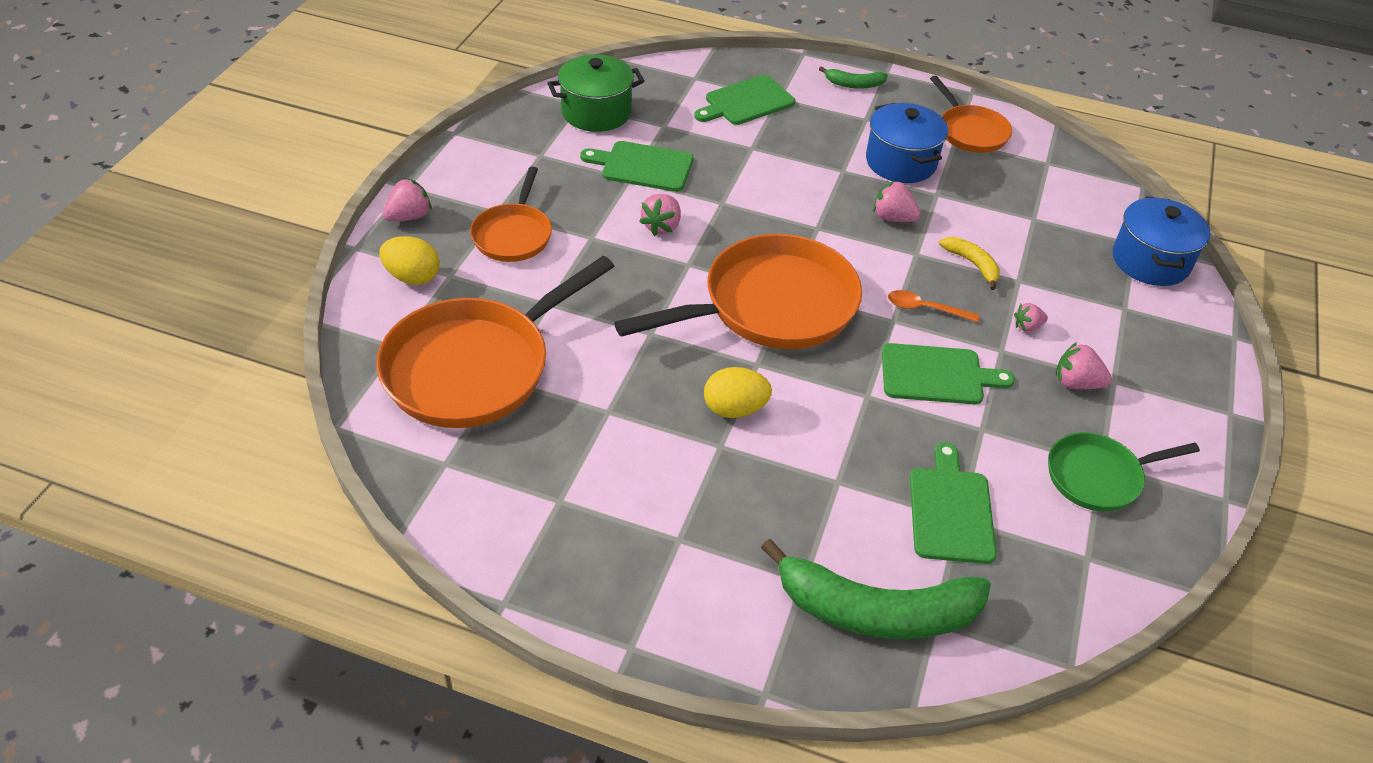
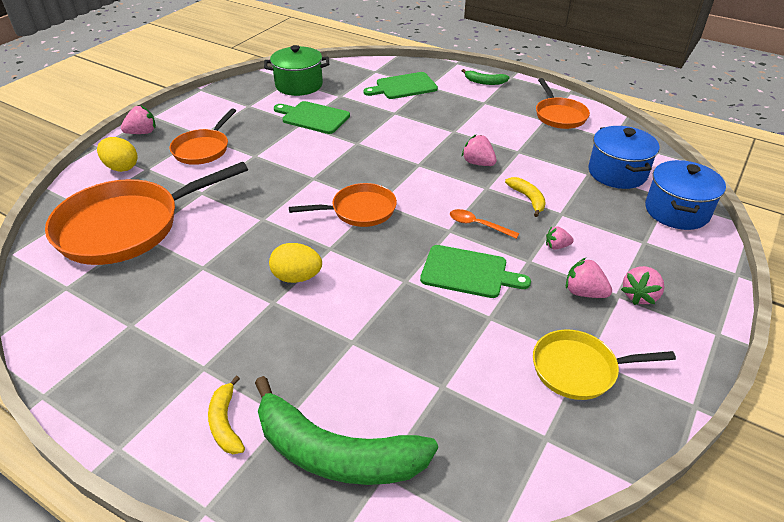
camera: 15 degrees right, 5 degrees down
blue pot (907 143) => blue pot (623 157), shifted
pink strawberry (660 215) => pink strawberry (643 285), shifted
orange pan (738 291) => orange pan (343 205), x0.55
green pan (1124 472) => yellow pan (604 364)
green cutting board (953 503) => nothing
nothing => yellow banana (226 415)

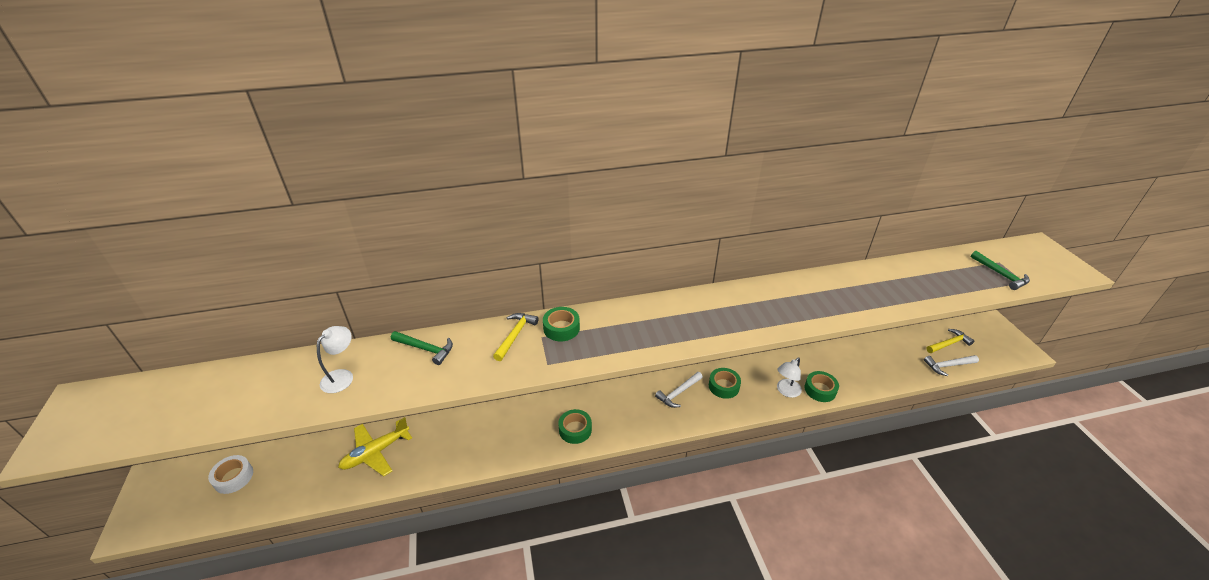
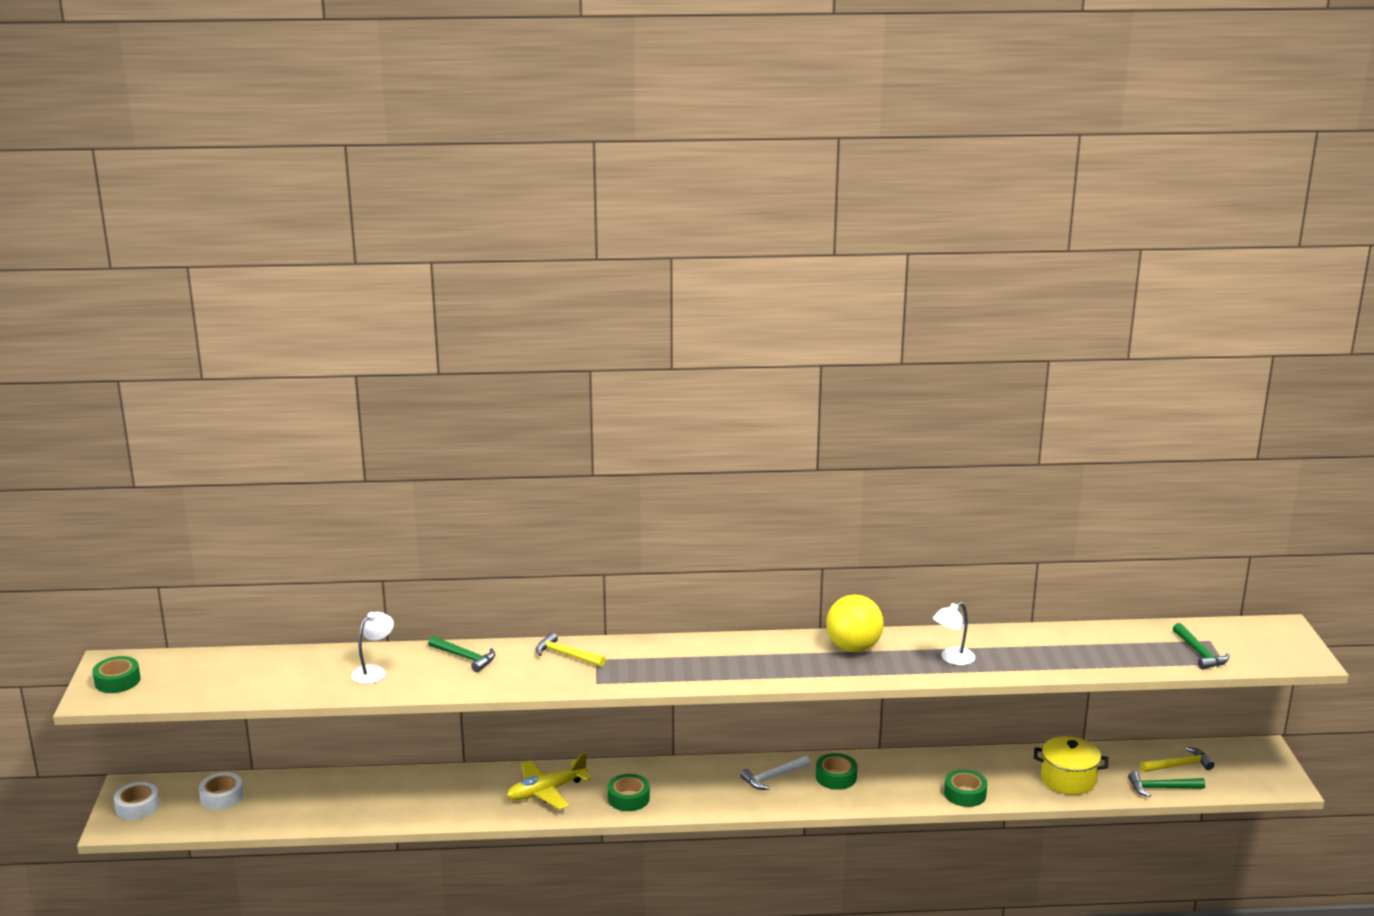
camera: 10 degrees right, 15 degrees down
green tape (561 324) => green tape (116 674), shifted
yellow hammer (516 337) => yellow hammer (571 649), 90 degrees counterclockwise
white hammer (951 365) => green hammer (1166 784)
white lamp (789 377) => white lamp (954 633), shifted
yellow plane (375 446) => yellow plane (549 781), shifted
nothing => yellow ball (855 623)
nothing => yellow pot (1071 765)
nothing => white tape (137 801)

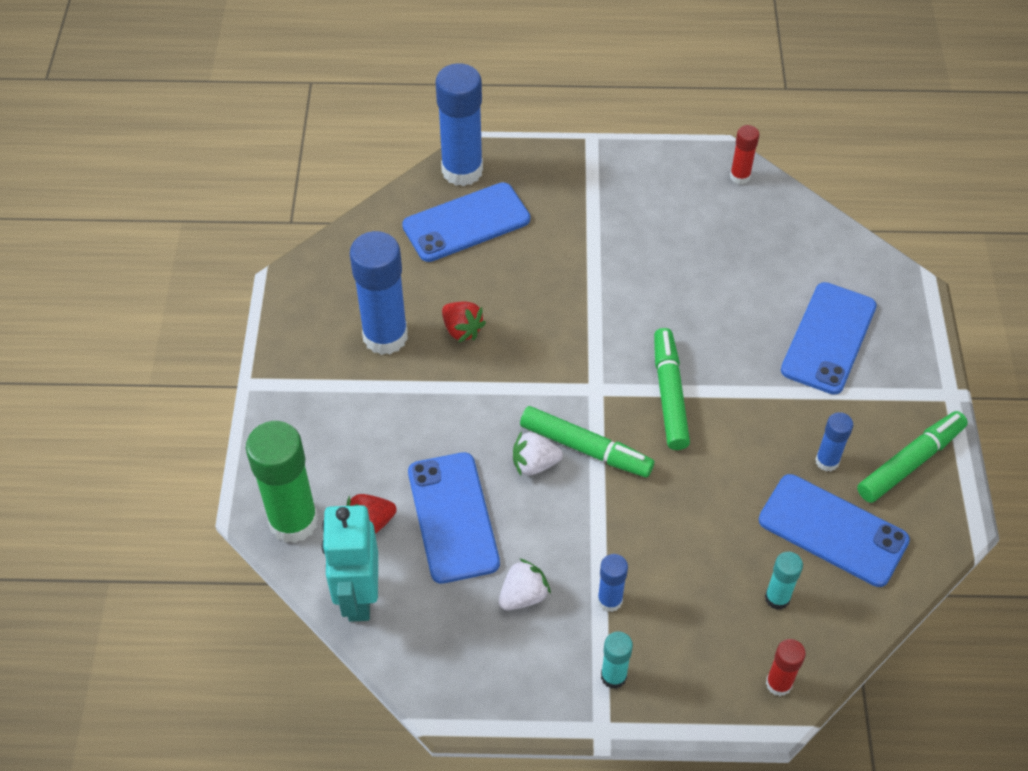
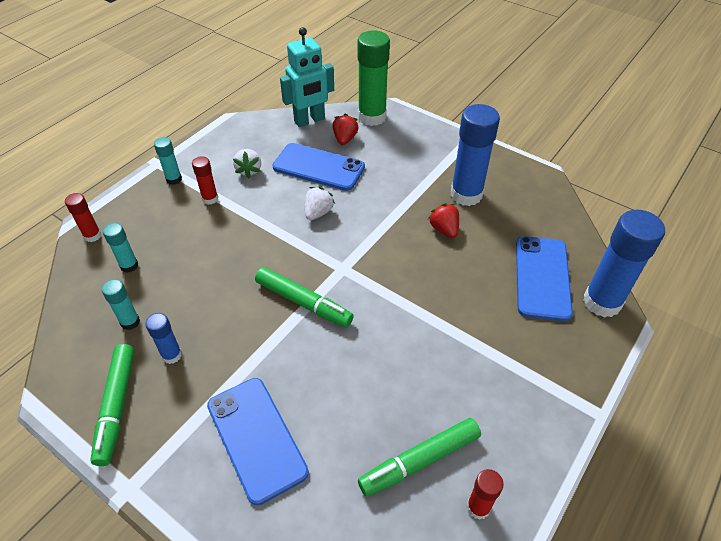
camera: 125 degrees right, 5 degrees down
red strawberry (464 322) => red strawberry (443 220), 75 degrees clockwise
green marker (587 441) => green marker (419 457), shifted
blue phone (834 530) => turquoise glue stick (121 304)
turquoise robot (349 563) => turquoise robot (307 77), 120 degrees clockwise
blue glue stick (613 583) => red glue stick (205 180)

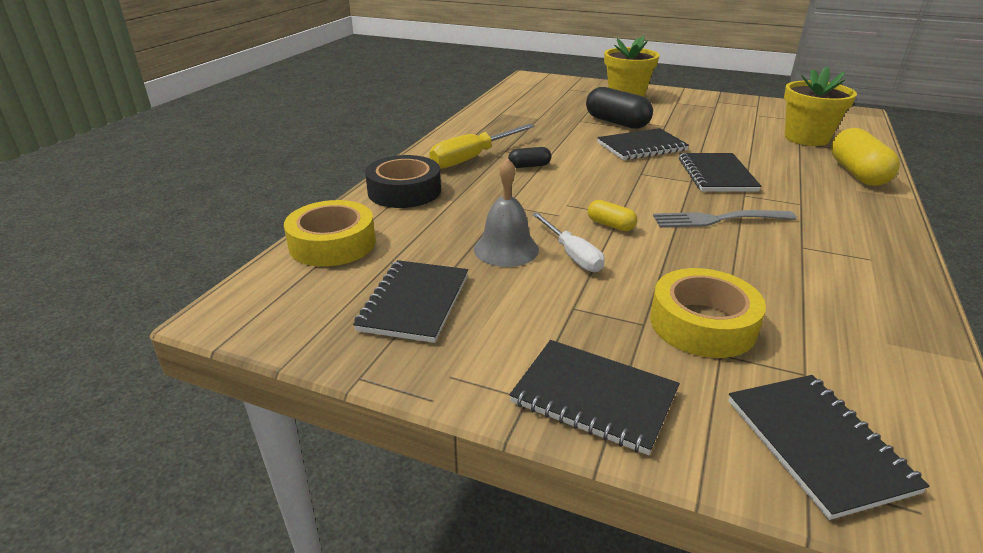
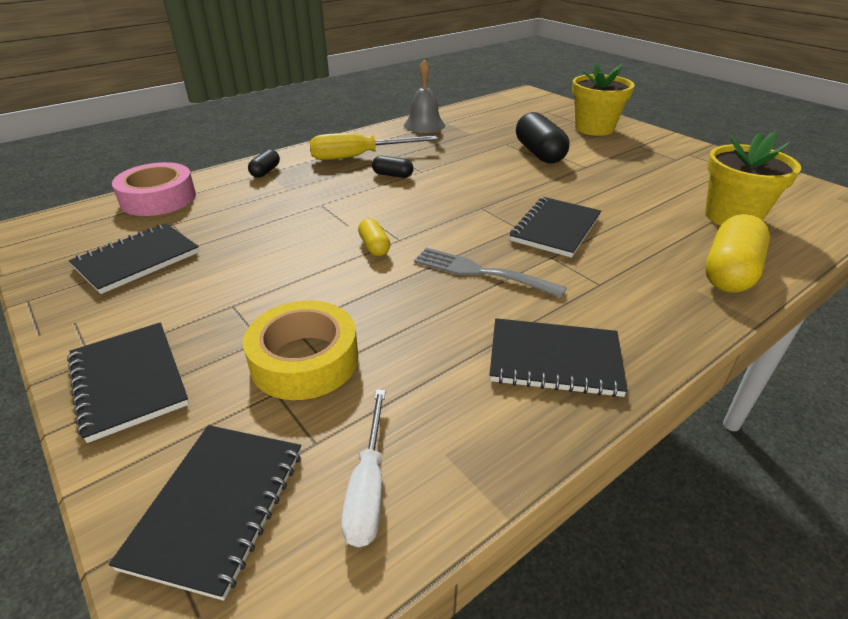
camera: 30 degrees right, 5 degrees up
black notebook (643 144) => black notebook (559 357), shifted
black tape (403 181) => black capsule (264 163)
grey bell (506 212) => grey bell (424 96), shifted
yellow tape (330 233) => pink tape (154 189)
white screwdriver (568 242) => white screwdriver (363 468), shifted

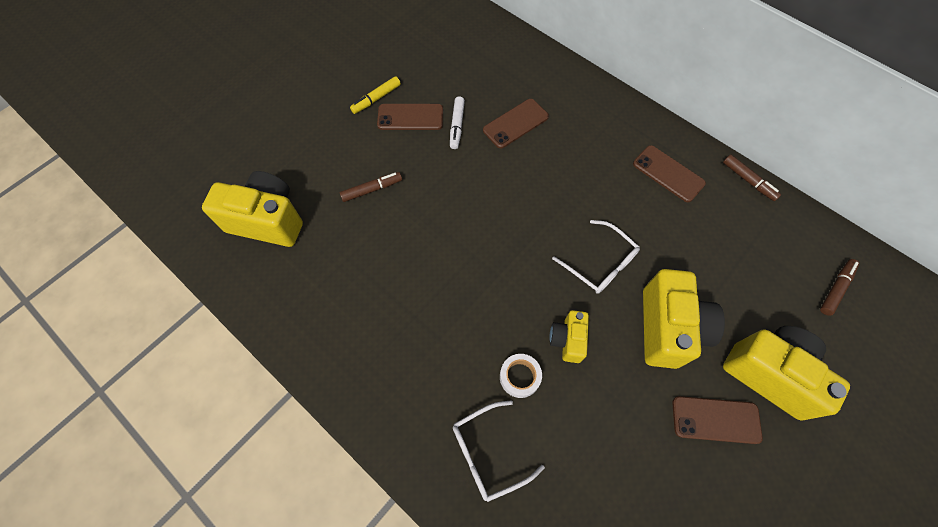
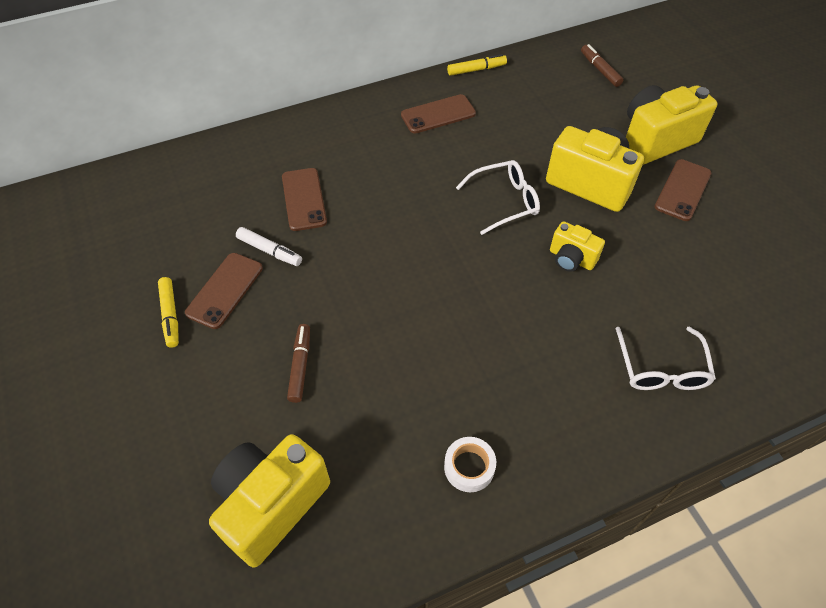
camera: 65 degrees left, 10 degrees down
brown marker (752 178) => yellow marker (477 65)
white tape (521 376) => white tape (470 464), shifted

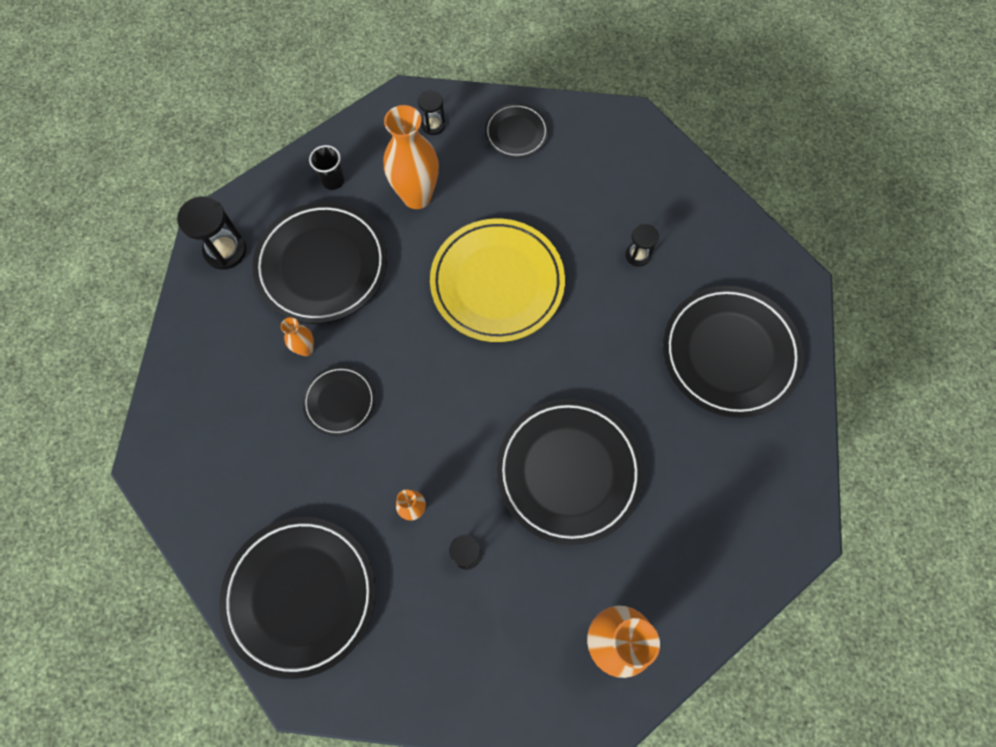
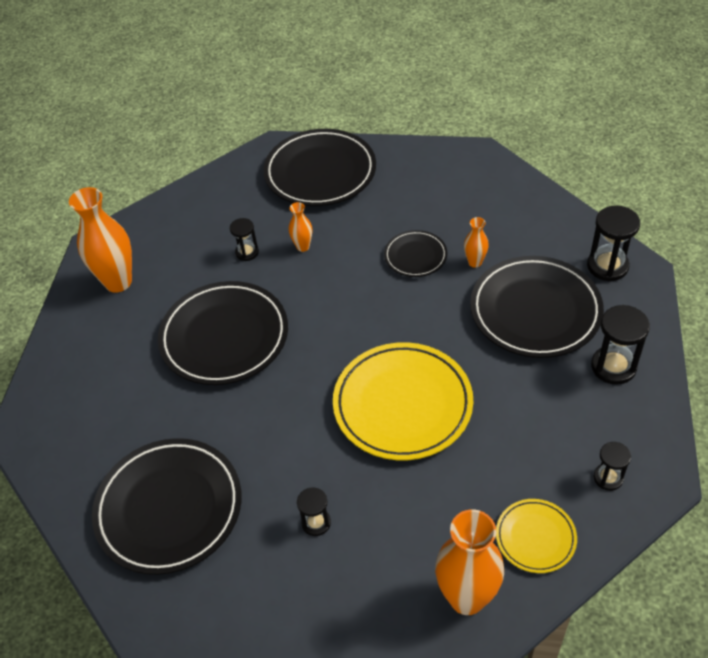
camera: 140 degrees right, 20 degrees down
black plate (517 130) => yellow plate (536 536)
orange vase (411 157) => orange vase (469 562), shifted
black cup (326 167) => black hourglass (620 345)

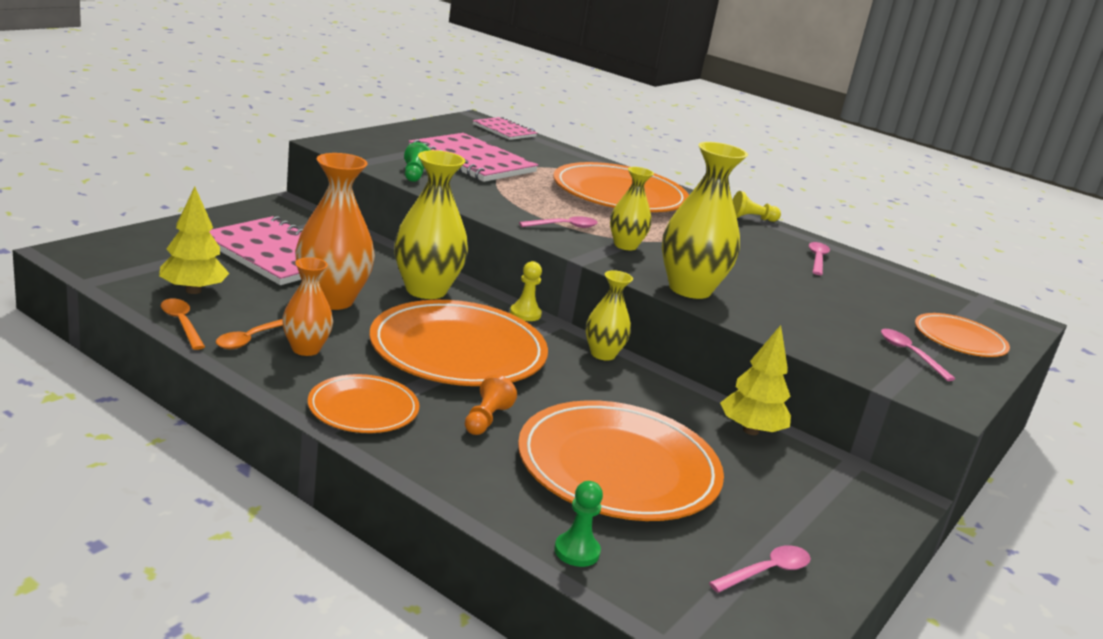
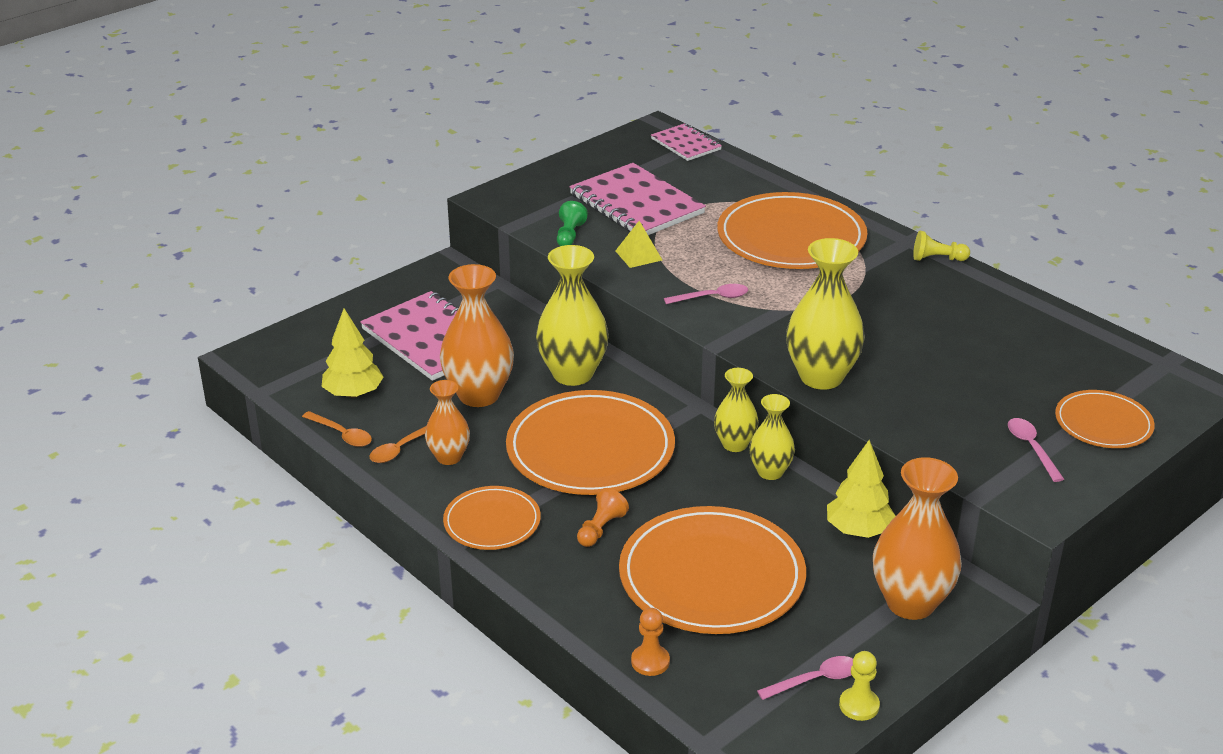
camera: 15 degrees right, 10 degrees up
yellow vase (632 209) => yellow vase (772 437), shifted
pink spoon (819 258) => nothing
yellow pawn (526 291) => yellow pawn (859 686), shifted
orange spoon (183 324) => orange spoon (337 429), 150 degrees clockwise
green pawn (578 524) => orange pawn (650 642)
nothing => yellow pyramid (638 244)
nothing => orange vase (917 538)

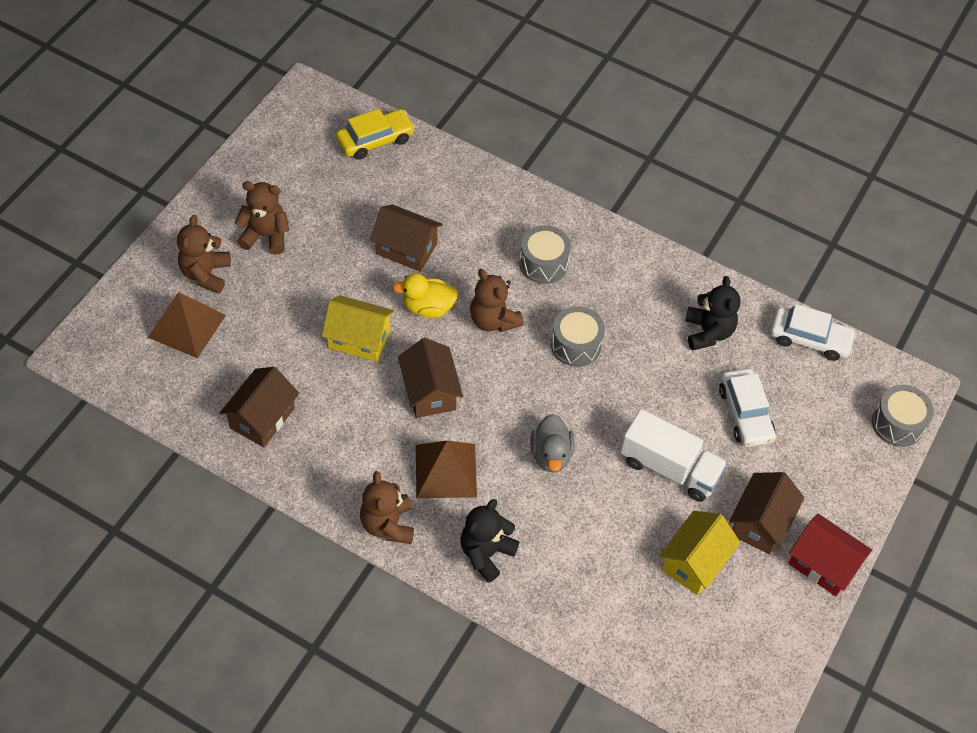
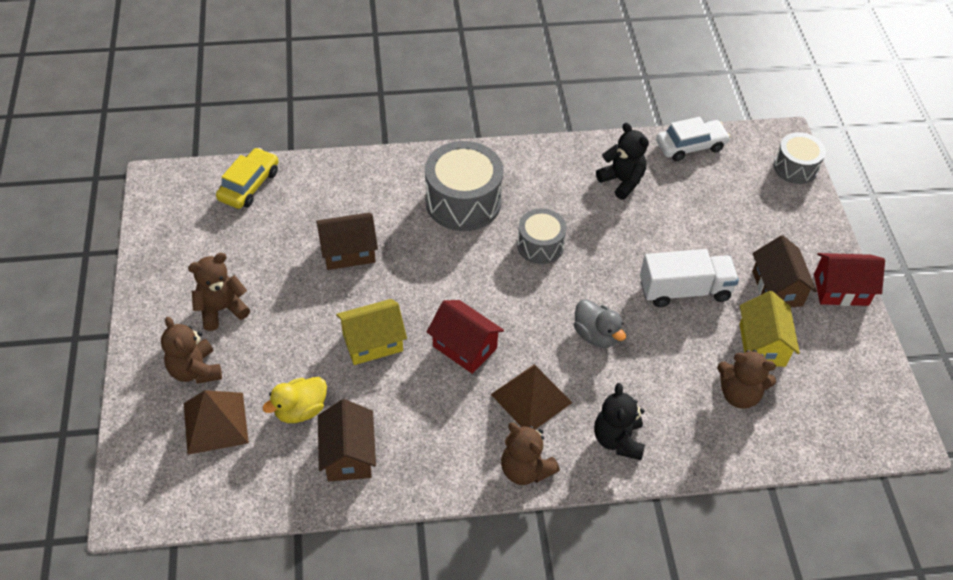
camera: 35 degrees left, 5 degrees down
grey drum (545 254) => grey drum (464 186), x1.66
brown teddy bear (497 300) => brown teddy bear (746 379), shifted
yellow duck (425 295) => yellow duck (294 400), shifted
brown house (430 378) => red house (465 337)
white car (747 407) => nothing

